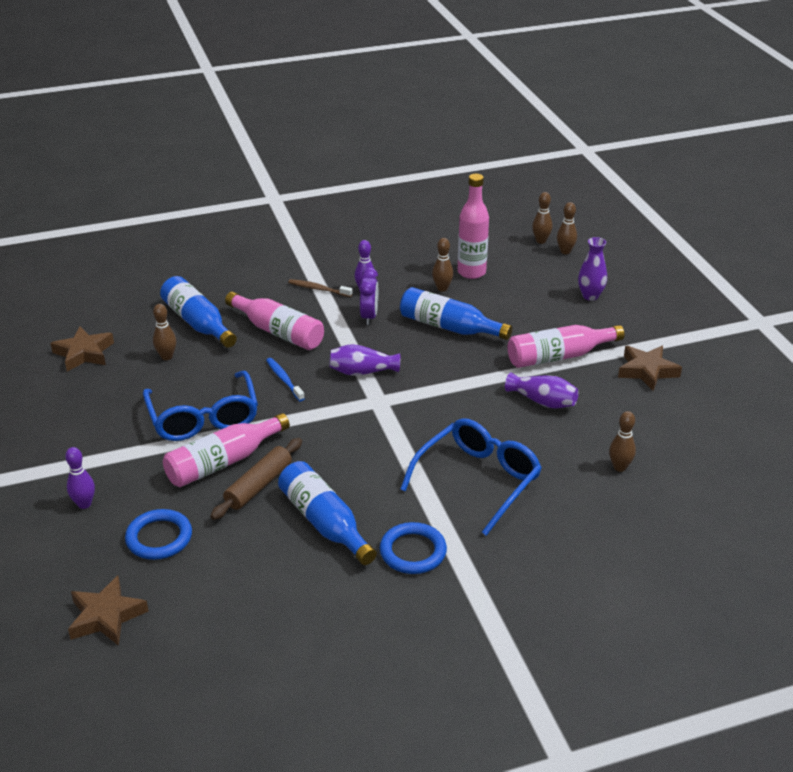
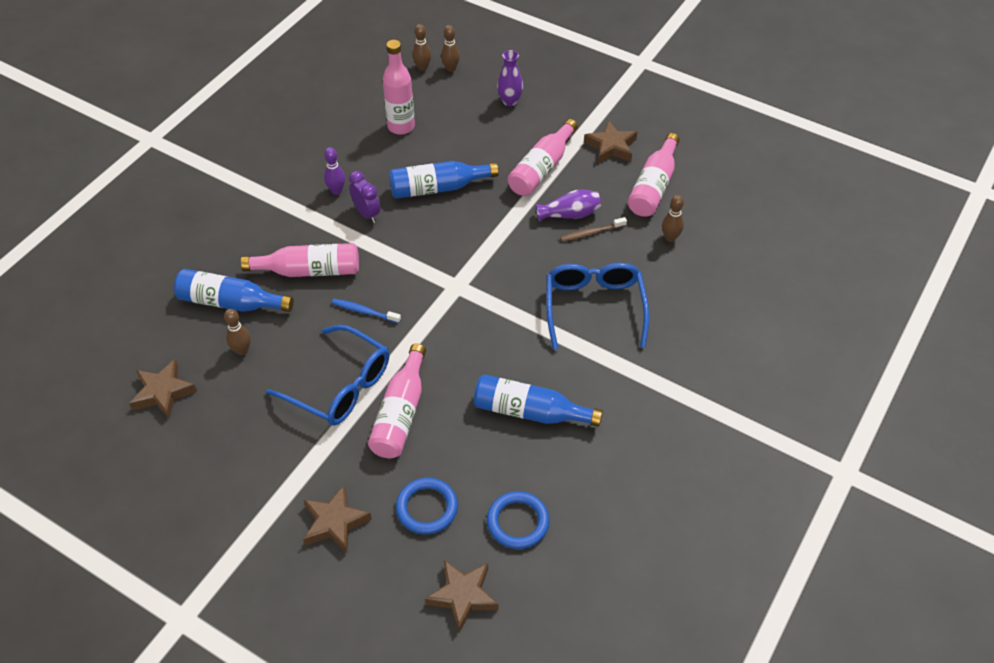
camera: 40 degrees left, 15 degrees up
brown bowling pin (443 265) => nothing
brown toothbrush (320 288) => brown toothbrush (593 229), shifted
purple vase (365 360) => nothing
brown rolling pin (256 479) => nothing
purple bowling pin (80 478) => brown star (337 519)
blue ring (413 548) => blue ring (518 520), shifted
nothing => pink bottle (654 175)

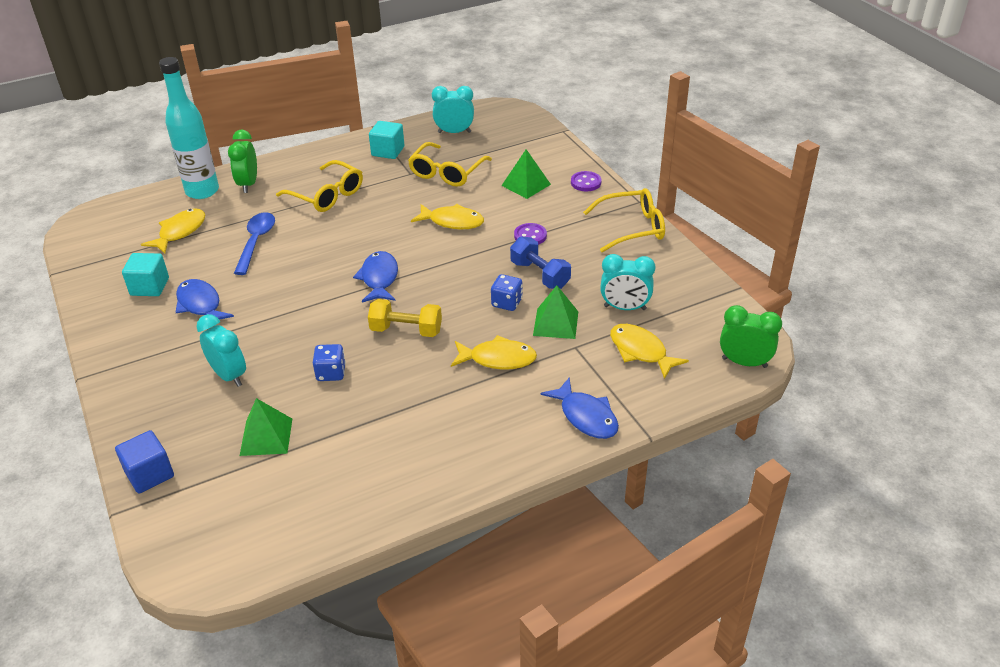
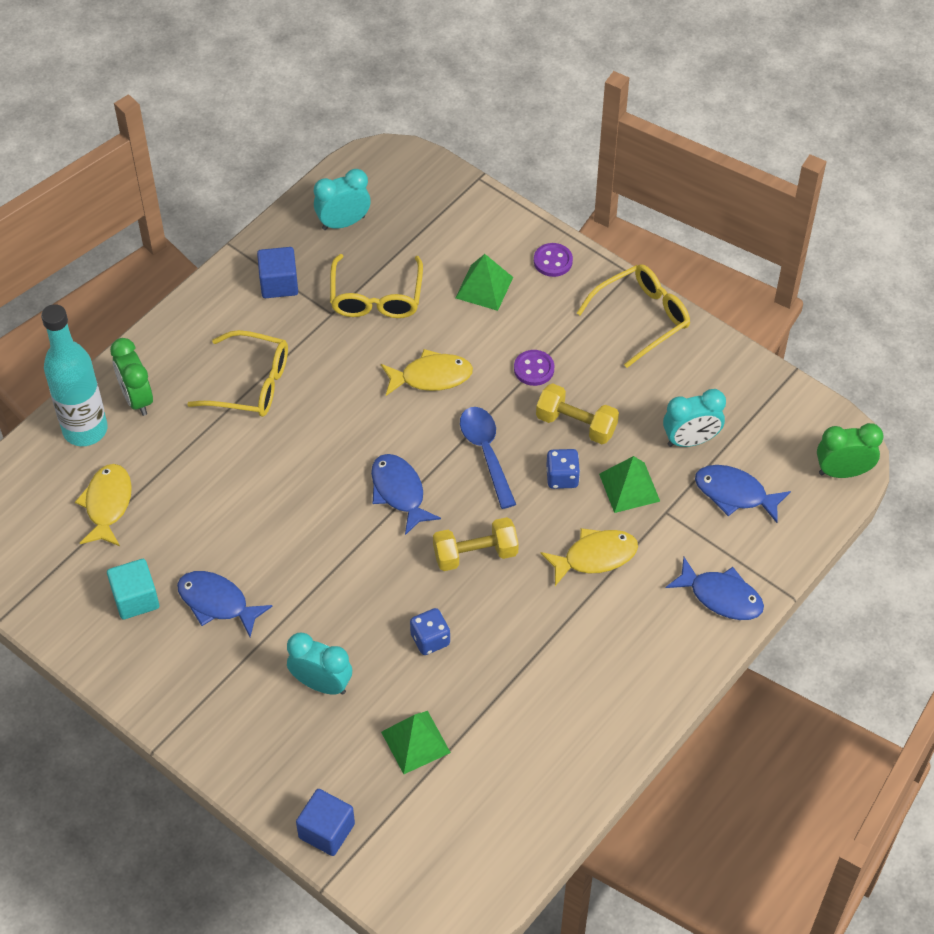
camera: 25 degrees left, 15 degrees up
turquoise cube (386 140) => blue cube (277 272)
blue spoon (254 243) => blue spoon (488 458), shifted
blue dumbbell (540 263) => yellow dumbbell (577 413)
yellow fish (649 351) => blue fish (743 494)

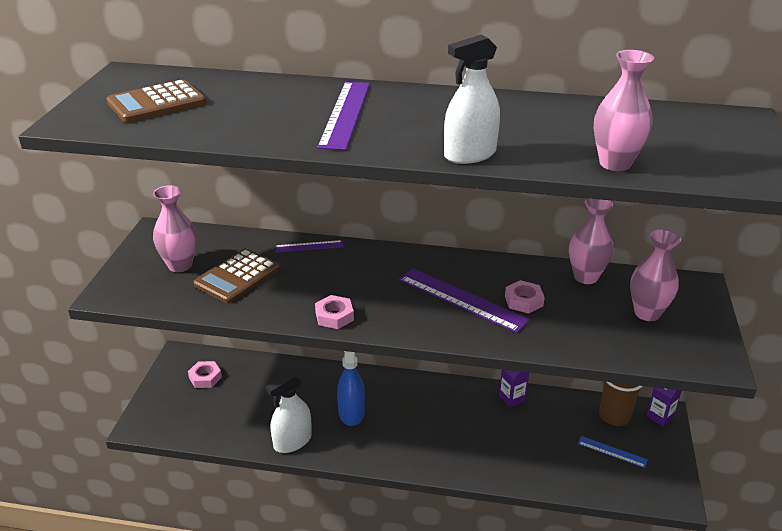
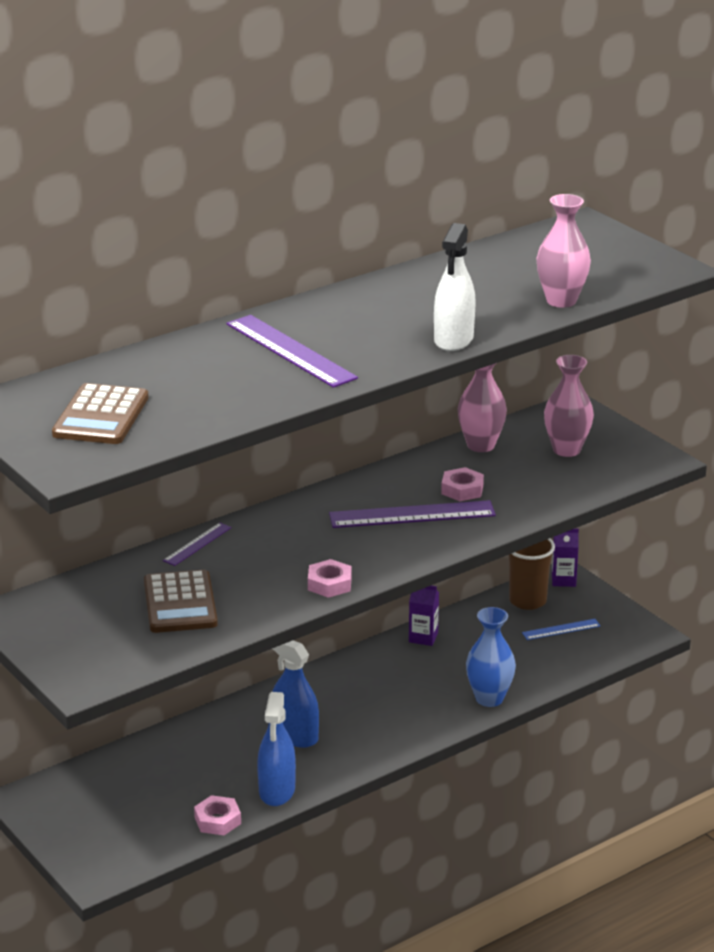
camera: 45 degrees left, 5 degrees down
pink vase (175 228) => nothing
pink nut (205 374) => pink nut (217 815), shifted
white spray bottle (289 413) => blue spray bottle (276 749)
nothing => blue vase (491 657)

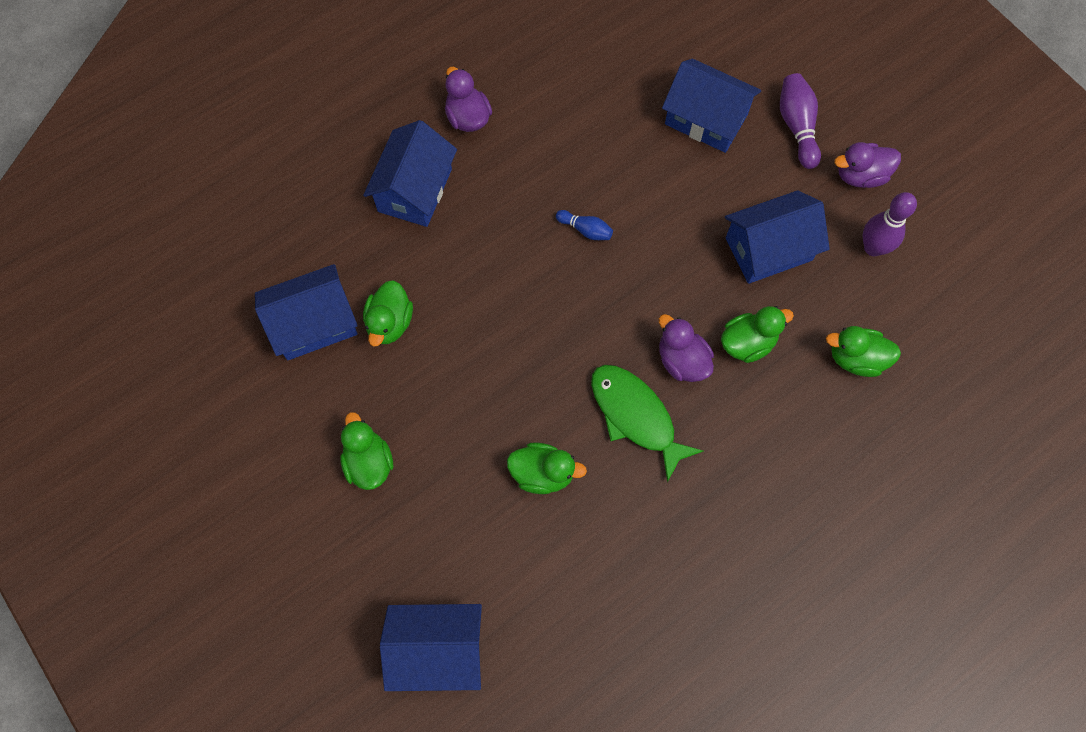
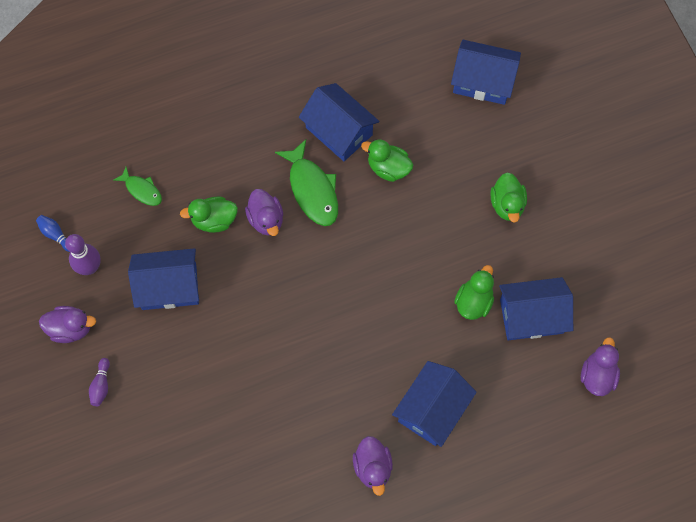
camera: 165 degrees left, 0 degrees up
blue house (711 106) => blue house (339 122), shifted
purple bowling pin (800 121) => purple bowling pin (99 382), x0.60
blue bowling pin (584 225) => blue bowling pin (52 233), shifted
green duck (863 351) => green fish (138 186)
nothing => purple duck (600 366)

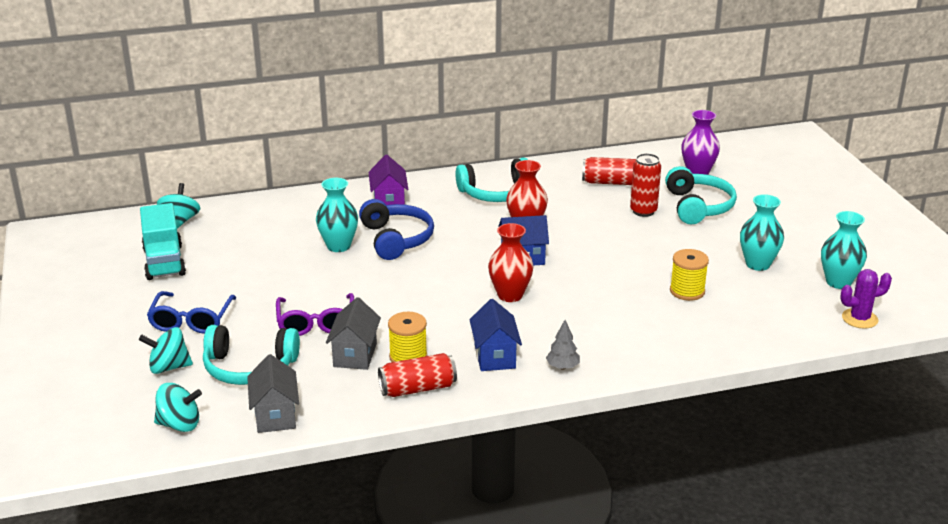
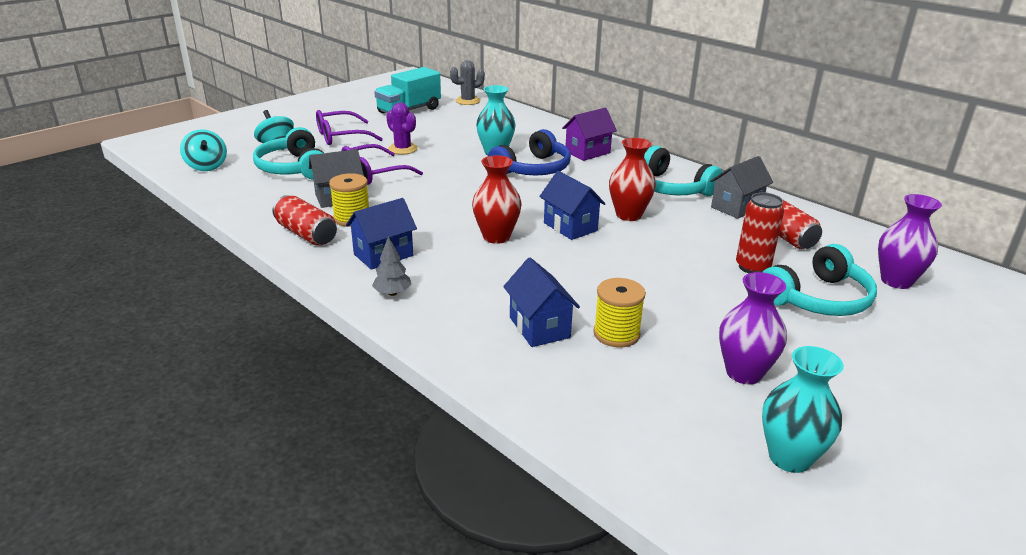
camera: 60 degrees right, 0 degrees up
turquoise spinning top (178 206) => grey cactus (467 82)
turquoise vase (762 232) => purple vase (753 328)
purple cactus (866 299) => purple cactus (402 128), shifted
blue glasses (191 312) => purple glasses (349 127)
grey house (273 393) => grey house (741 187), shifted
nothing => blue house (541 302)

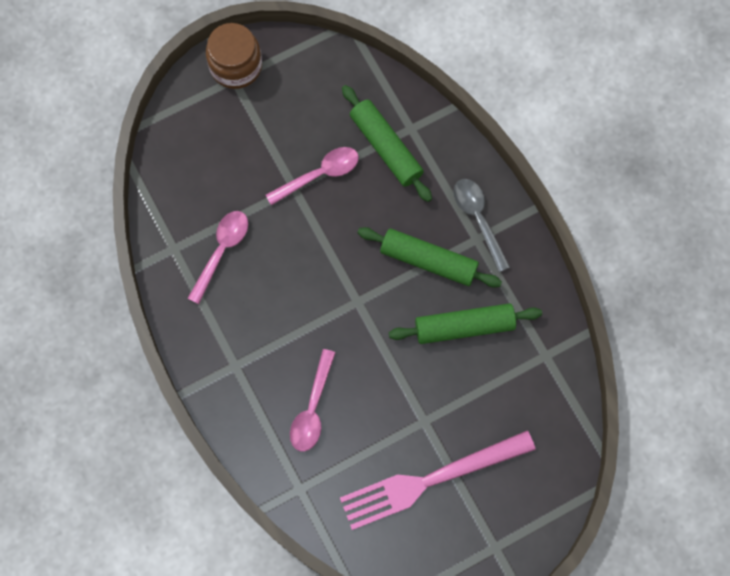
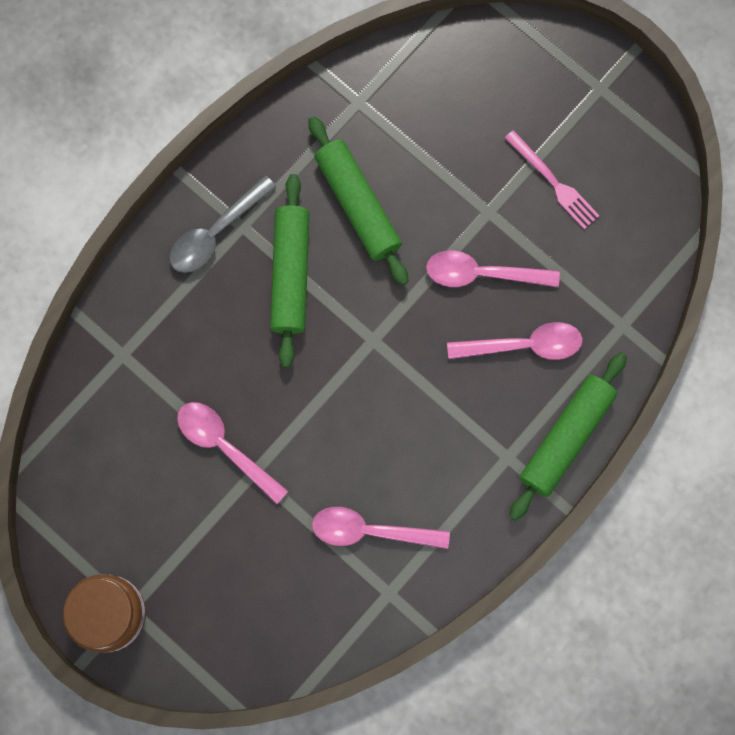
camera: 110 degrees left, 5 degrees up
green rolling pin (387 143) => green rolling pin (568 436), shifted
pink fork (438 480) => pink fork (552 179), x0.50
nothing => pink spoon (493 268)

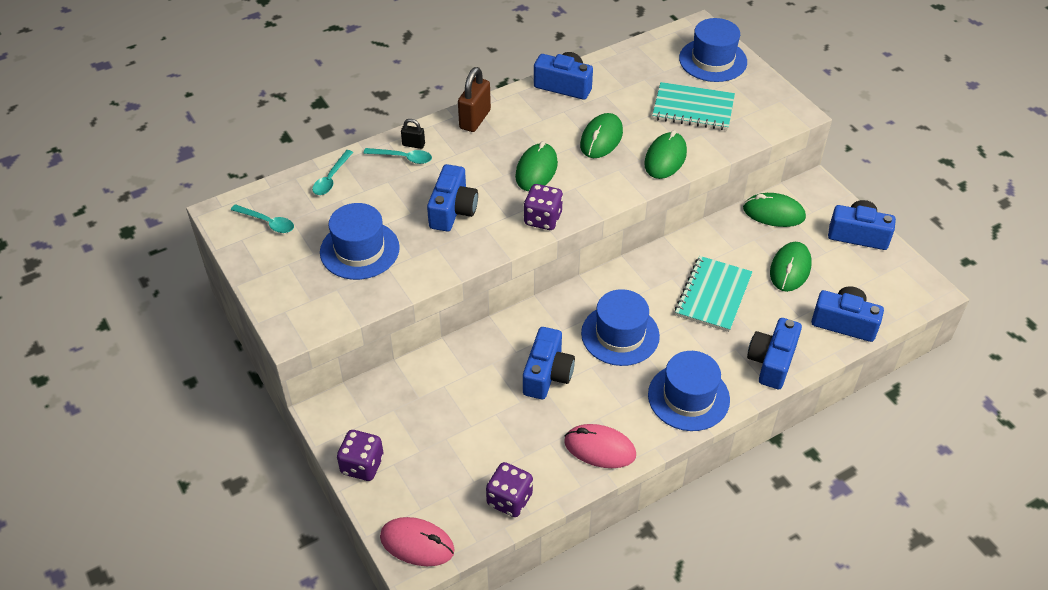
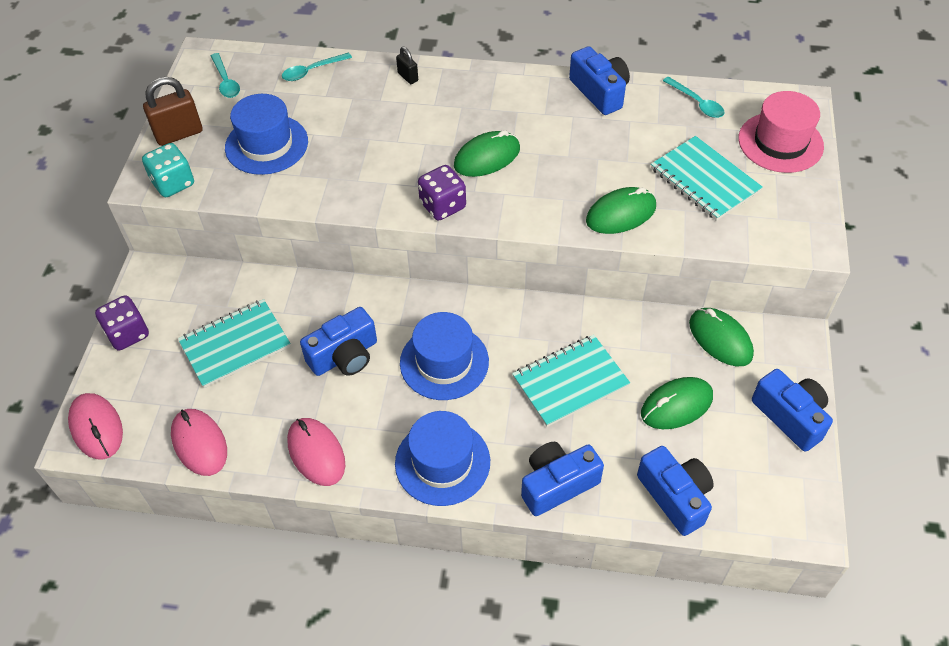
camera: 40 degrees right, 5 degrees up
blue hat (713 50) => pink hat (781 132)
brown padlock (474 99) => brown padlock (172 111), shifted
green mouse (601 135) => nothing
turquoise spoon (397 156) => turquoise spoon (694 97), shifted
blue camera (452 198) => nothing
purple dice (509 489) => pink mouse (199 442)
nothing => turquoise dice (168 170)
nothing => turquoise notebook (234 343)

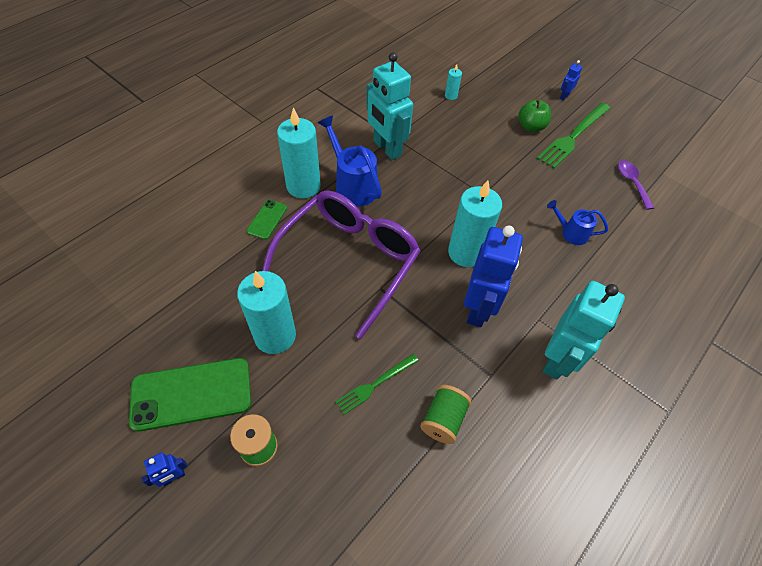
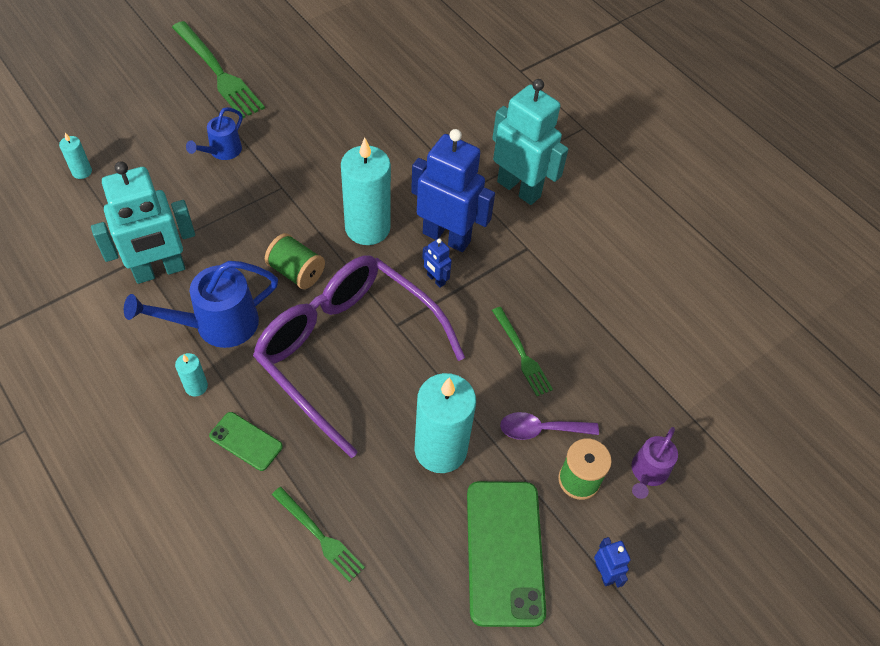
camera: 80 degrees left, 0 degrees up
blue robot (571 80) => blue robot (437 263), shifted
green apple (534 115) => nothing
turquoise candle (299 152) => turquoise candle (191 375), x0.44
purple spoon (636 185) => purple spoon (549 426), shifted
blue watering can (577 222) => blue watering can (214 133), shifted
green spool (445 414) => green spool (295 261), shifted
nothing => purple watering can (654 463)
nothing => green fork (318 534)

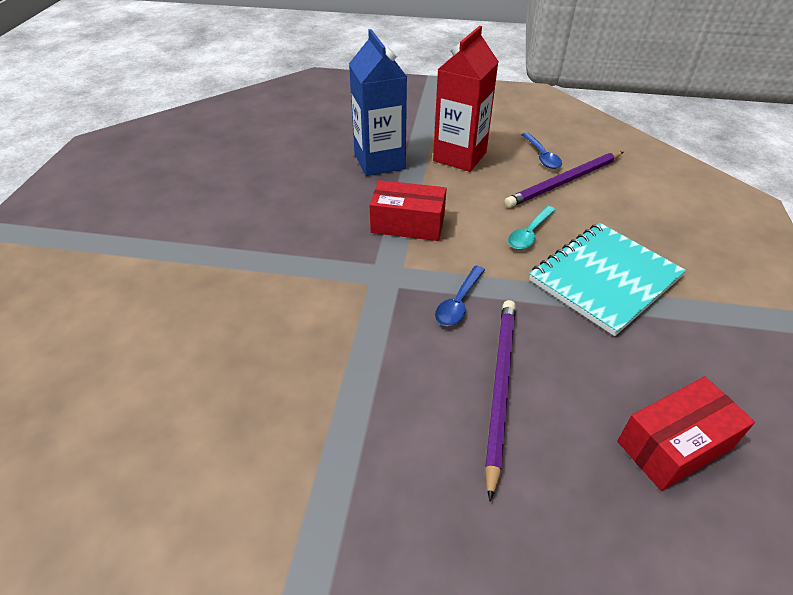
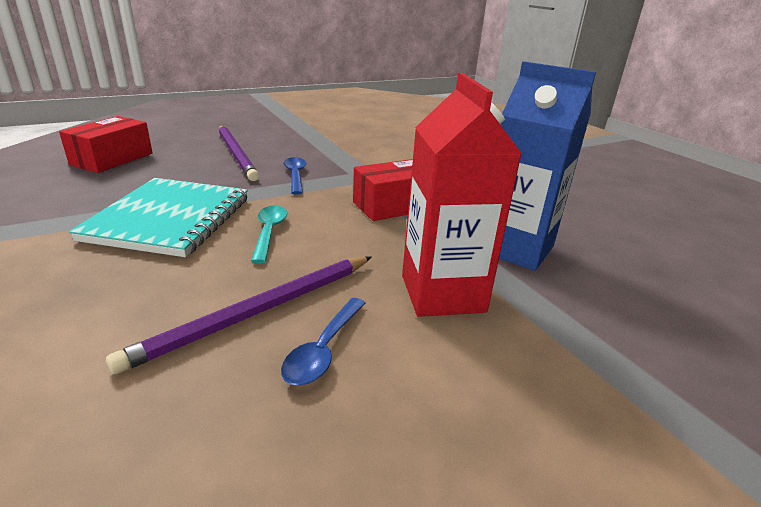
camera: 140 degrees right, 15 degrees down
blue spoon (541 150) => blue spoon (323 341), 105 degrees counterclockwise
purple pencil (564 180) => purple pencil (238 316), 150 degrees counterclockwise

